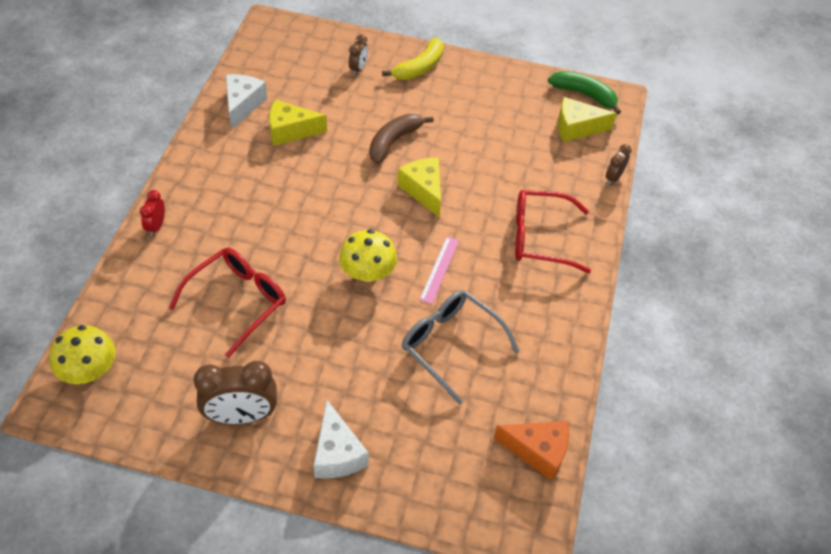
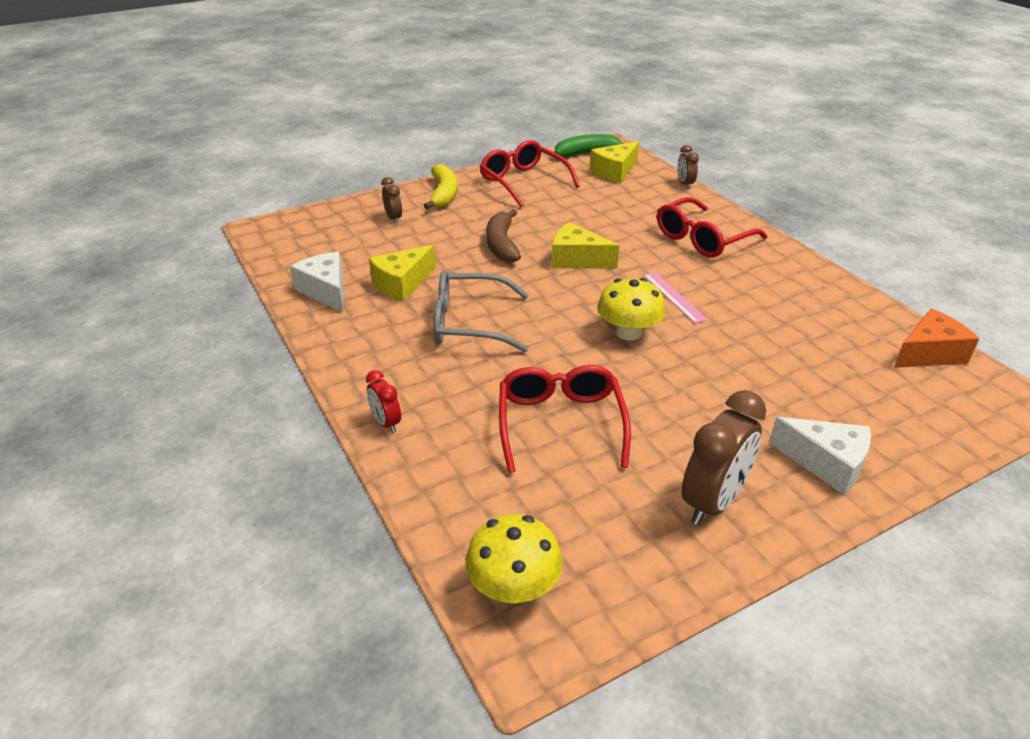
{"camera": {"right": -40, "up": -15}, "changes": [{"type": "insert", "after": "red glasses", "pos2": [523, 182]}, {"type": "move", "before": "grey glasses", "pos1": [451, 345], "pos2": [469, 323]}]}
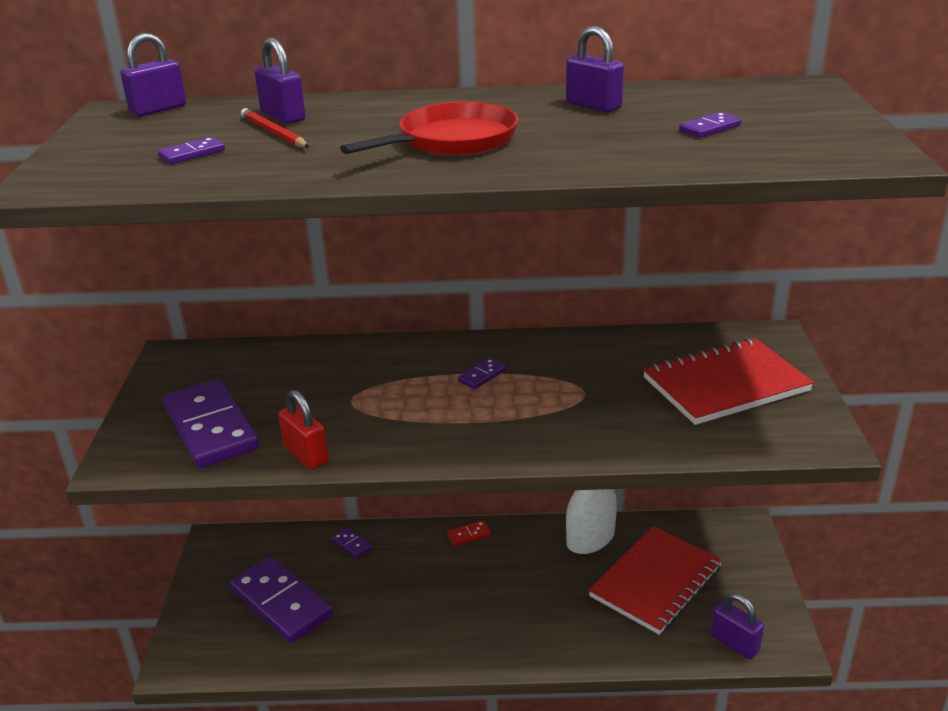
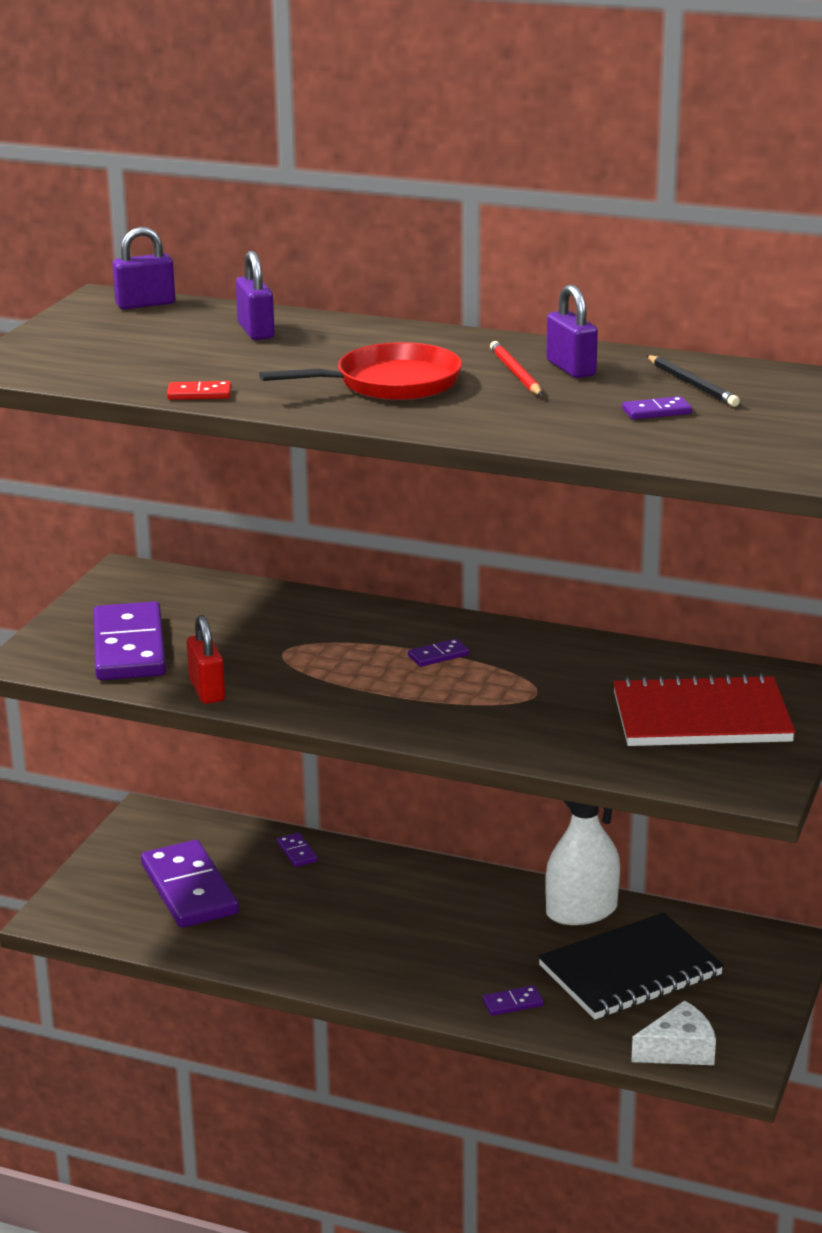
{"camera": {"right": 20, "up": -5}, "changes": [{"type": "insert", "after": "black pencil", "pos2": [692, 384]}, {"type": "move", "before": "purple domino", "pos1": [192, 154], "pos2": [512, 1003]}, {"type": "move", "before": "red pencil", "pos1": [274, 133], "pos2": [516, 373]}, {"type": "move", "before": "red domino", "pos1": [469, 535], "pos2": [199, 394]}, {"type": "replace", "before": "purple padlock", "after": "white cheese", "pos1": [734, 643], "pos2": [679, 1050]}, {"type": "recolor", "before": "red notebook", "after": "black notebook", "pos1": [656, 582], "pos2": [630, 971]}]}
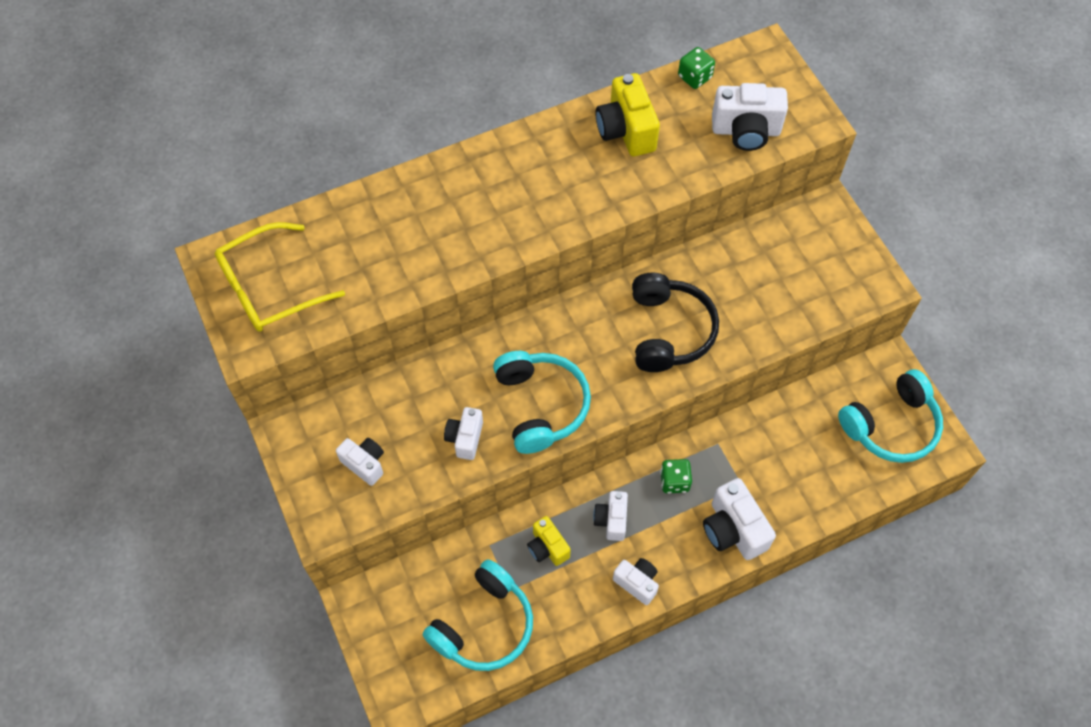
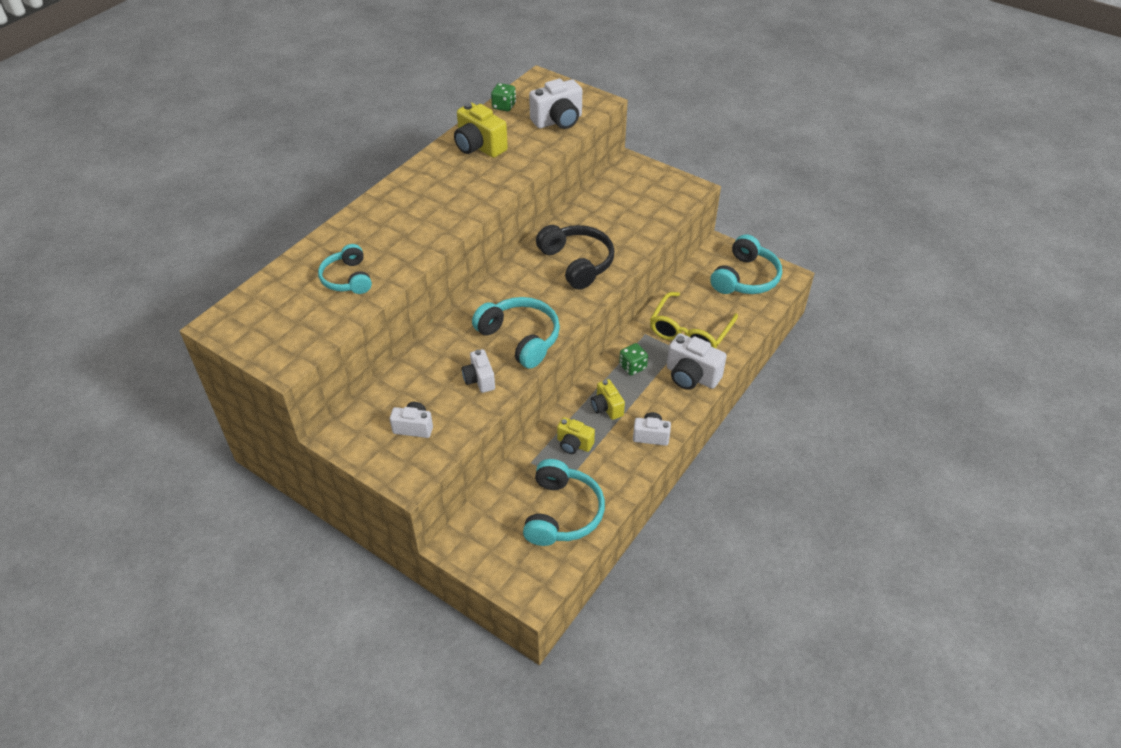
{"camera": {"right": -30, "up": -15}, "changes": [{"type": "insert", "after": "turquoise headphones", "pos2": [348, 278]}, {"type": "move", "before": "yellow glasses", "pos1": [269, 288], "pos2": [689, 332]}, {"type": "recolor", "before": "white camera", "after": "yellow camera", "pos1": [611, 520], "pos2": [606, 408]}]}
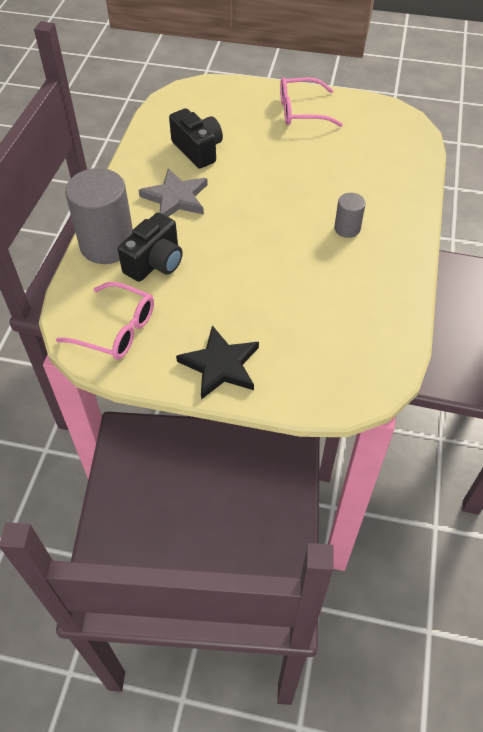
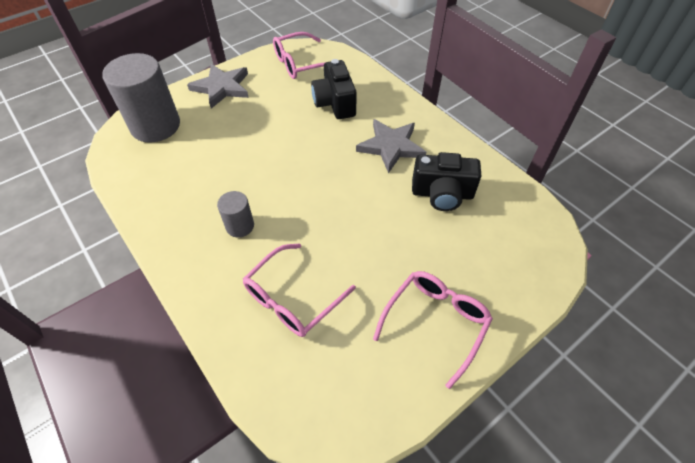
{"camera": {"right": 130, "up": 0}, "changes": [{"type": "insert", "after": "pink glasses", "pos2": [292, 298]}, {"type": "move", "before": "grey cylinder", "pos1": [107, 245], "pos2": [155, 126]}, {"type": "recolor", "before": "black star", "after": "grey star", "pos1": [220, 365], "pos2": [222, 87]}]}
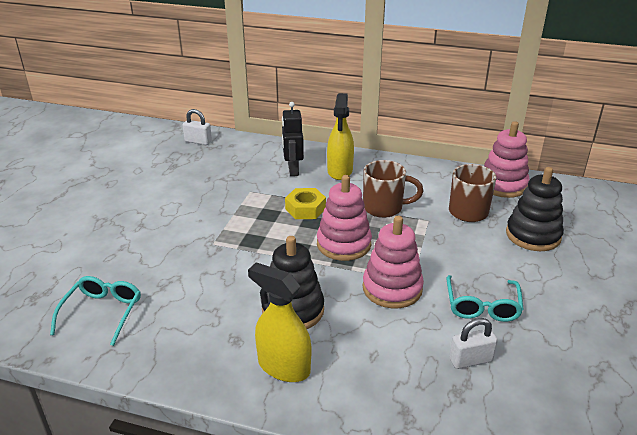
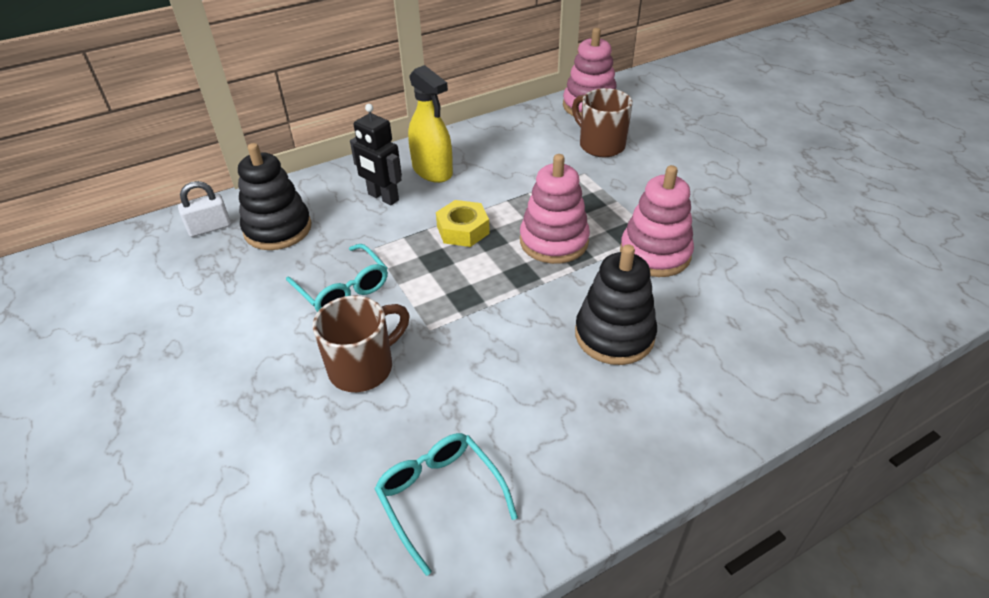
{"camera": {"right": -45, "up": 10}, "changes": [{"type": "delete", "before": "yellow spray bottle", "pos1": [283, 366]}, {"type": "delete", "before": "white padlock", "pos1": [470, 360]}, {"type": "move", "before": "brown mug", "pos1": [384, 208], "pos2": [363, 367]}, {"type": "move", "before": "turquoise glasses", "pos1": [482, 306], "pos2": [343, 289]}, {"type": "move", "before": "black stacking toy", "pos1": [533, 235], "pos2": [278, 229]}]}
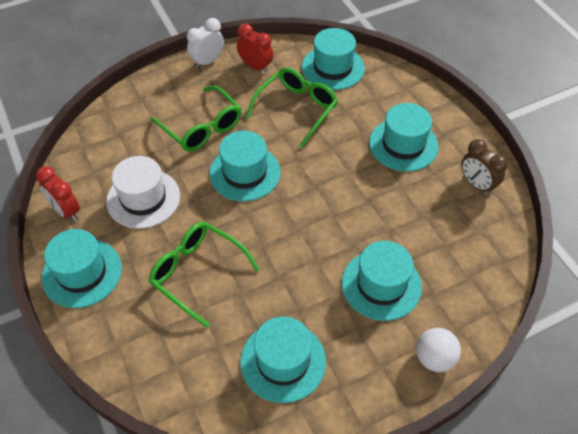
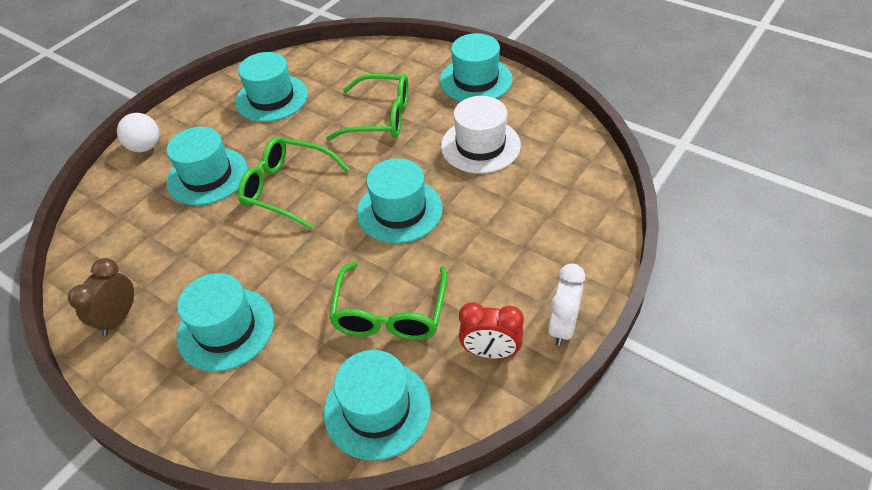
{"camera": {"right": 155, "up": -5}, "changes": [{"type": "delete", "before": "red clock", "pos1": [66, 211]}, {"type": "move", "before": "green glasses", "pos1": [201, 127], "pos2": [288, 188]}, {"type": "rotate", "before": "brown clock", "pos1": [476, 184], "pos2": [118, 318], "turn": -90}]}
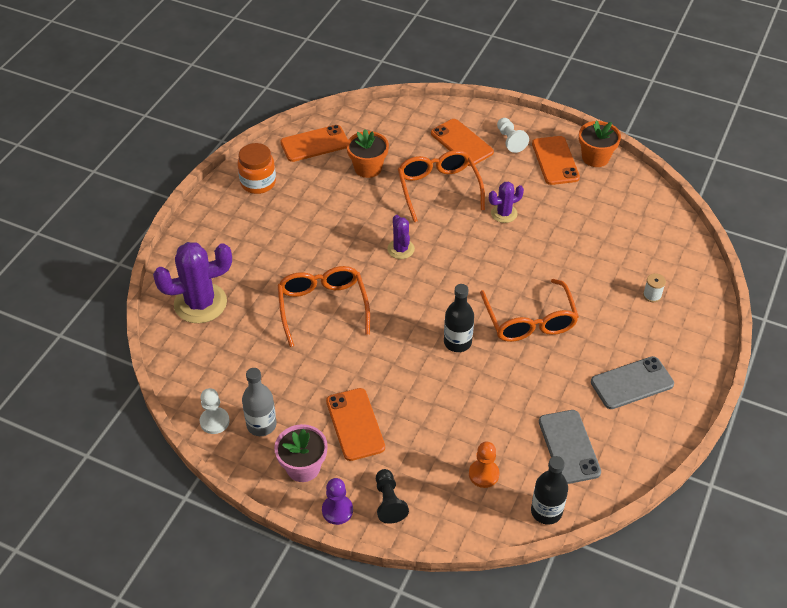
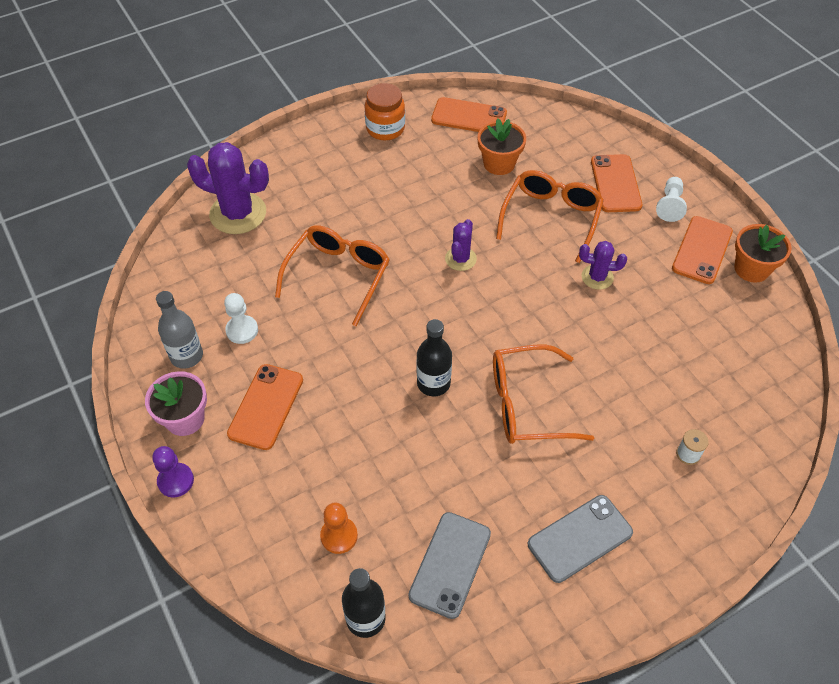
{"camera": {"right": 35, "up": 5}, "changes": [{"type": "delete", "before": "black pawn", "pos1": [389, 502]}, {"type": "move", "before": "white pawn", "pos1": [214, 421], "pos2": [242, 330]}, {"type": "rotate", "before": "orange glasses", "pos1": [530, 321], "pos2": [526, 404], "turn": 60}, {"type": "rotate", "before": "grey phone", "pos1": [632, 383], "pos2": [579, 538], "turn": -45}]}
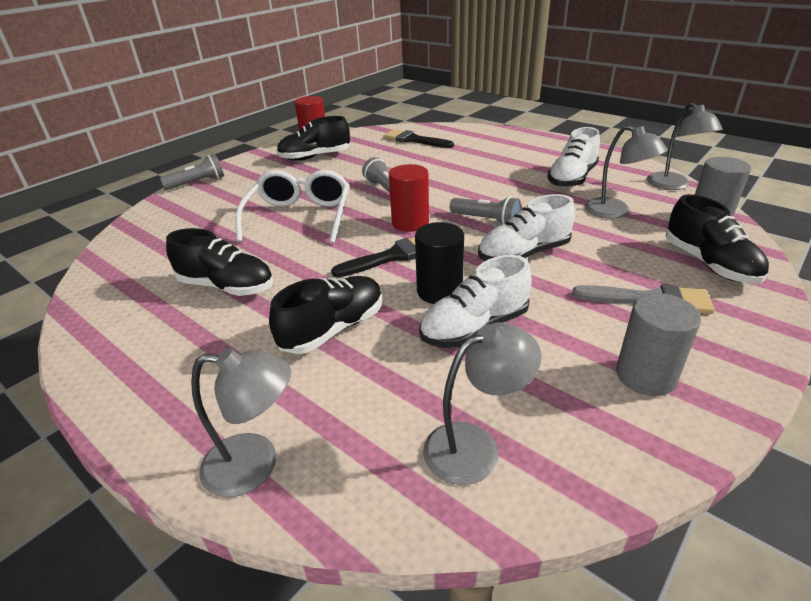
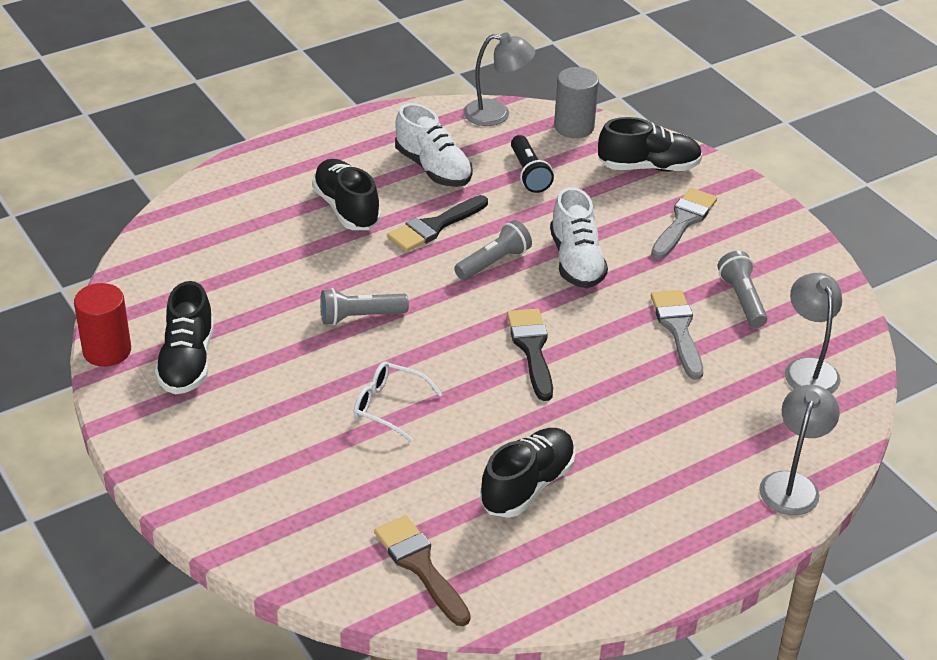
{"camera": {"right": -75, "up": 5}, "changes": [{"type": "delete", "before": "red cylinder", "pos1": [410, 223]}, {"type": "delete", "before": "black cylinder", "pos1": [439, 291]}, {"type": "delete", "before": "grey cylinder", "pos1": [645, 376]}, {"type": "insert", "after": "brown brush", "pos2": [420, 566]}, {"type": "move", "before": "grey flashlight", "pos1": [197, 183], "pos2": [742, 299]}, {"type": "move", "before": "black shoe", "pos1": [333, 329], "pos2": [346, 208]}, {"type": "move", "before": "black brush", "pos1": [414, 140], "pos2": [434, 226]}, {"type": "replace", "before": "white shoe", "after": "grey brush", "pos1": [474, 327], "pos2": [678, 329]}, {"type": "replace", "before": "grey lamp", "after": "black flashlight", "pos1": [615, 212], "pos2": [529, 174]}, {"type": "resize", "before": "white glasses", "pos1": [300, 217], "pos2": [388, 406], "scale": 0.58}]}
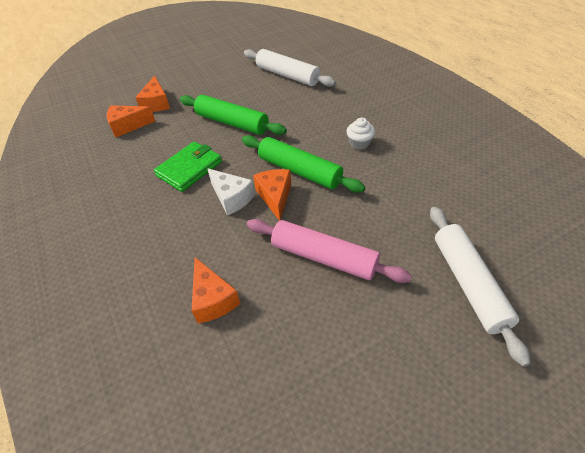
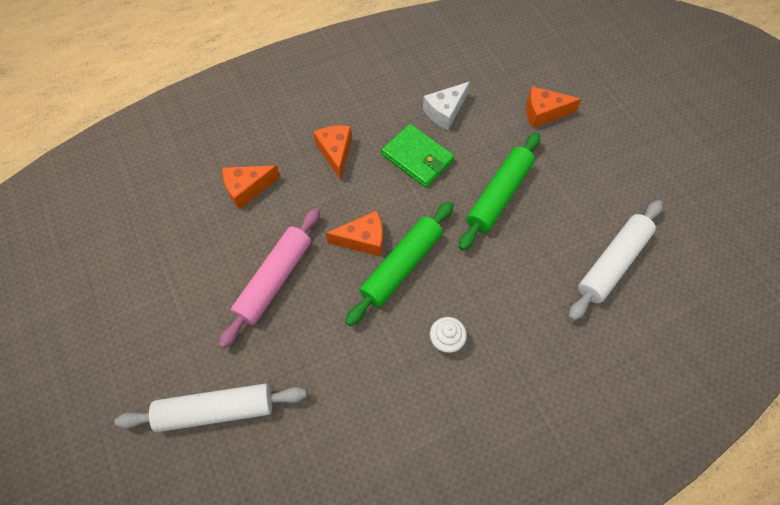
{"camera": {"right": 90, "up": 15}, "changes": [{"type": "move", "before": "orange cheese", "pos1": [128, 126], "pos2": [335, 153]}, {"type": "move", "before": "white cheese", "pos1": [232, 198], "pos2": [445, 111]}]}
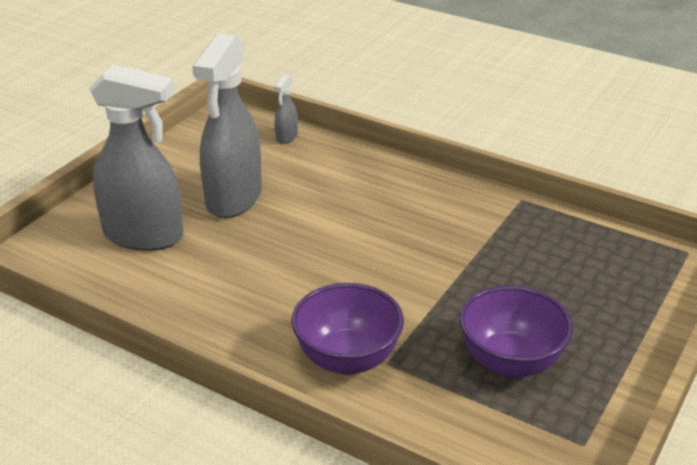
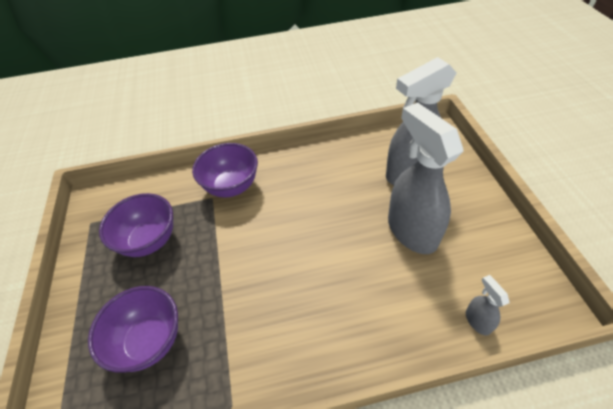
{"camera": {"right": 140, "up": 15}, "changes": [{"type": "insert", "after": "purple bowl", "pos2": [149, 341]}]}
